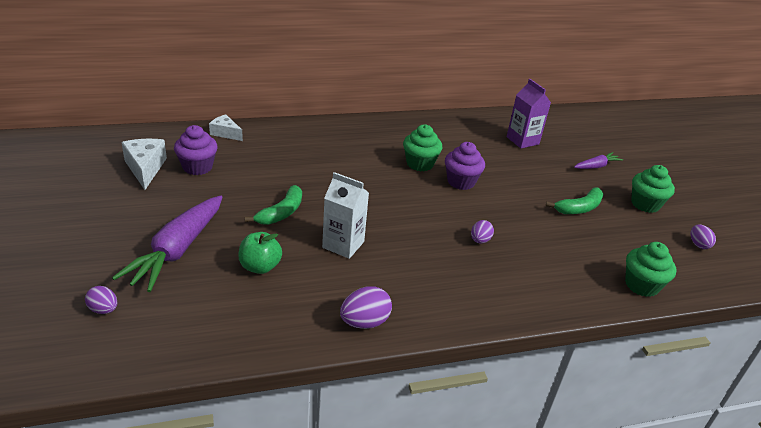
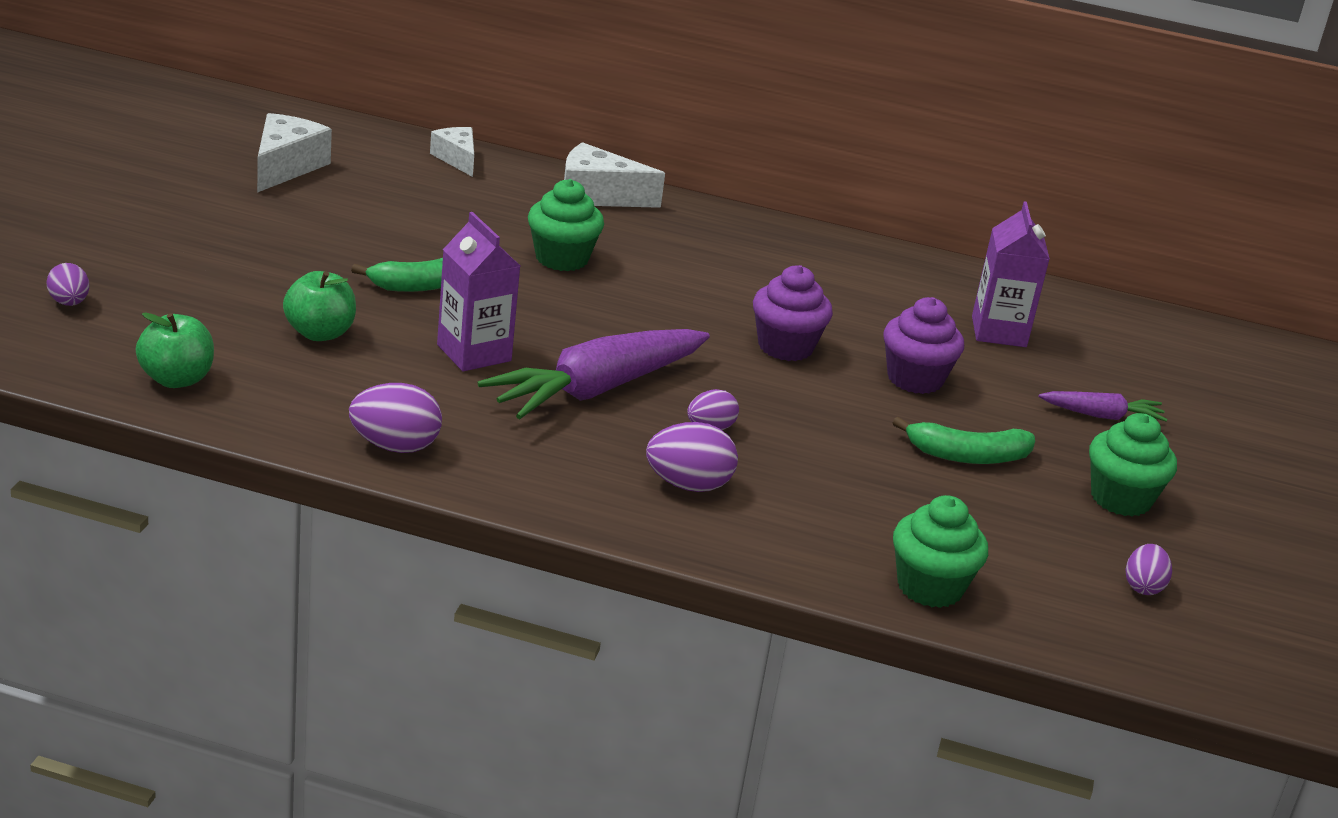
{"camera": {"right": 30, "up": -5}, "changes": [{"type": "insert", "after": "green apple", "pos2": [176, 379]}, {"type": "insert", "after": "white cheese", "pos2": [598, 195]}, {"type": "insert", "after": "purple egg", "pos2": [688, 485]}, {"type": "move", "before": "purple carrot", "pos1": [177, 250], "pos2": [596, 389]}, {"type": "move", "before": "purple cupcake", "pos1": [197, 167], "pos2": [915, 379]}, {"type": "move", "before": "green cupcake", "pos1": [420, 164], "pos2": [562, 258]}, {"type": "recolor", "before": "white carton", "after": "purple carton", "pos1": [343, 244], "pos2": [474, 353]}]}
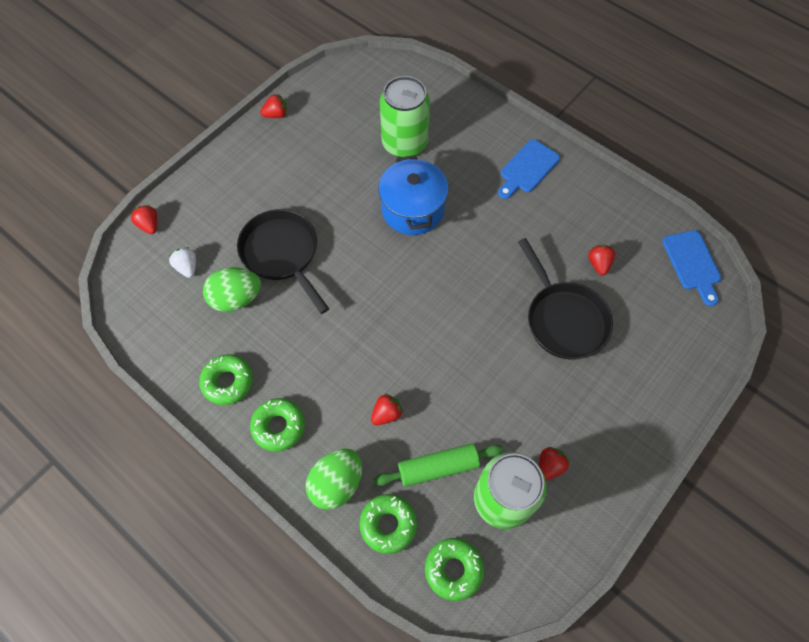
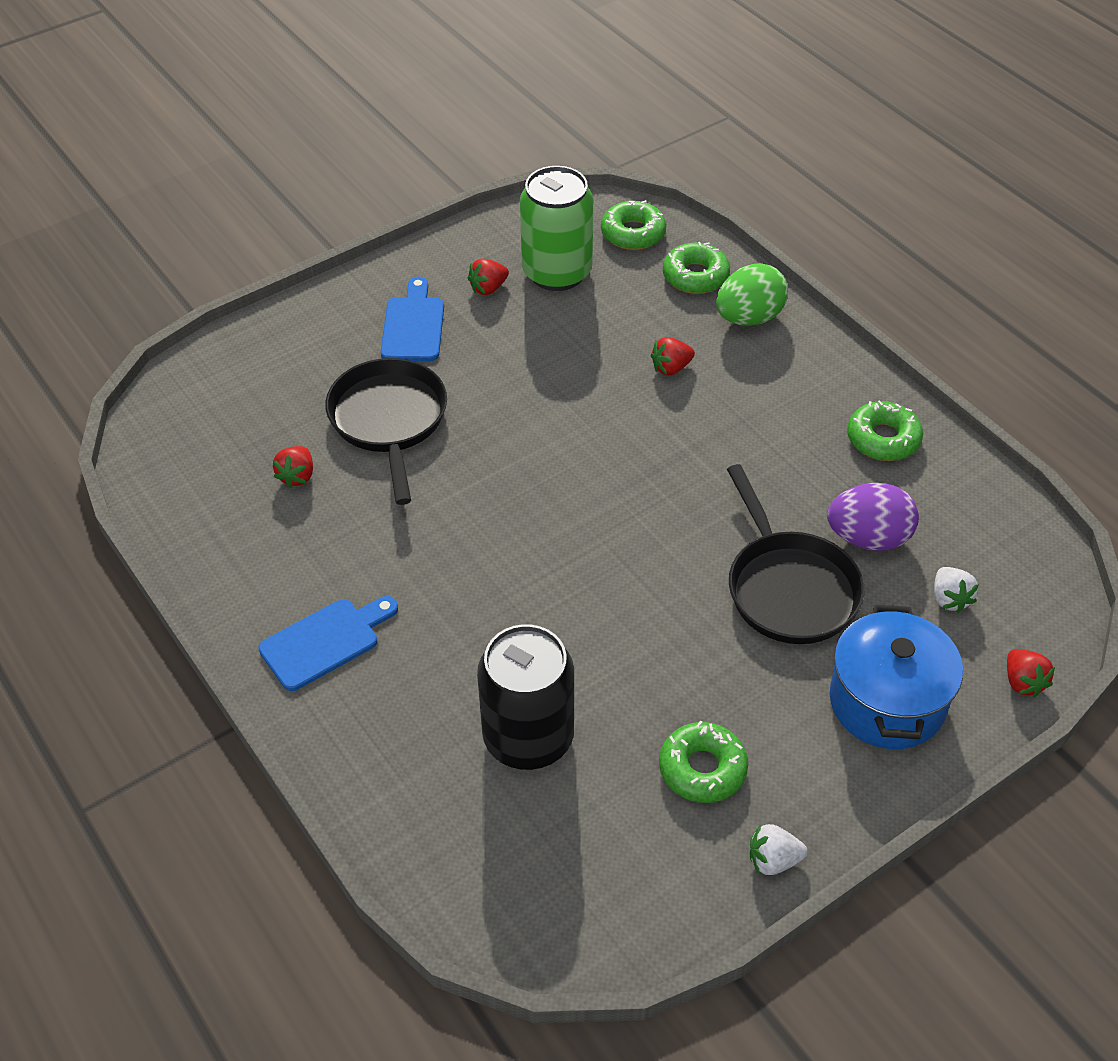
{"camera": {"right": -165, "up": -15}, "changes": [{"type": "delete", "before": "green rolling pin", "pos1": [438, 467]}, {"type": "move", "before": "green donut", "pos1": [278, 426], "pos2": [702, 769]}, {"type": "move", "before": "blue pot", "pos1": [413, 209], "pos2": [887, 702]}, {"type": "move", "before": "blue cutting board", "pos1": [692, 263], "pos2": [413, 325]}, {"type": "recolor", "before": "green egg", "after": "purple egg", "pos1": [236, 298], "pos2": [868, 538]}, {"type": "recolor", "before": "red strawberry", "after": "white strawberry", "pos1": [276, 115], "pos2": [773, 860]}, {"type": "recolor", "before": "green can", "after": "black can", "pos1": [404, 143], "pos2": [528, 738]}]}
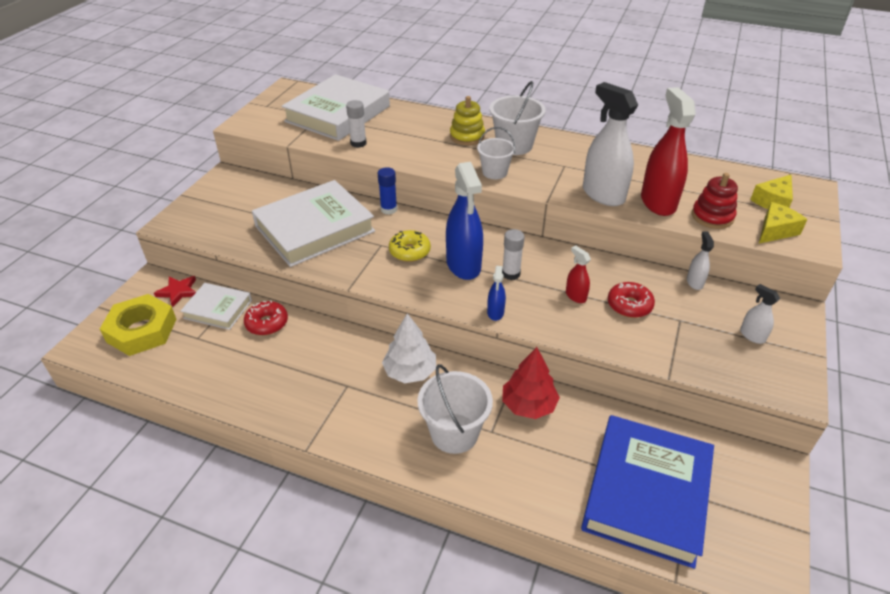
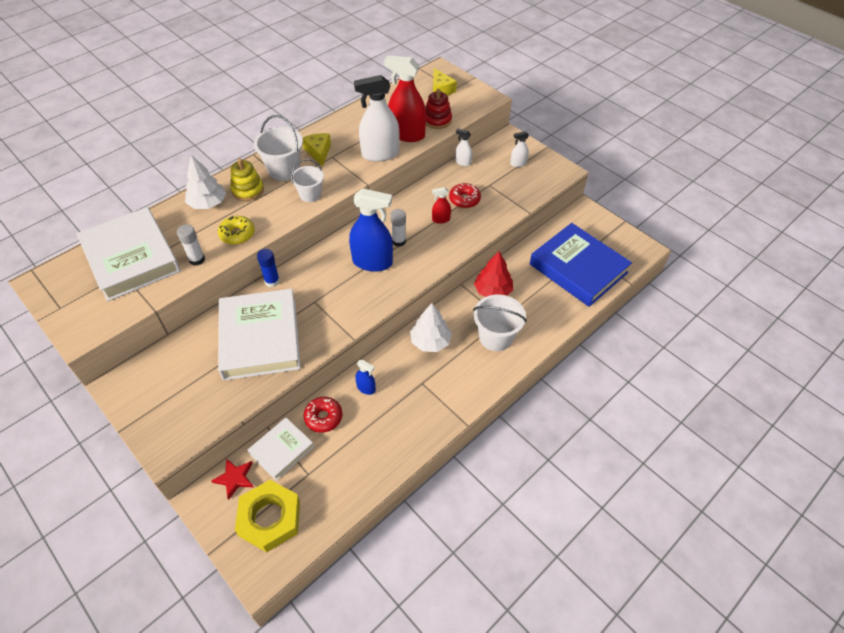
{"camera": {"right": -65, "up": 10}, "changes": [{"type": "insert", "after": "white tree", "pos2": [208, 203]}, {"type": "move", "before": "yellow donut", "pos1": [409, 251], "pos2": [237, 234]}, {"type": "move", "before": "blue spray bottle", "pos1": [495, 312], "pos2": [366, 388]}, {"type": "move", "before": "yellow cheese", "pos1": [775, 231], "pos2": [318, 152]}]}
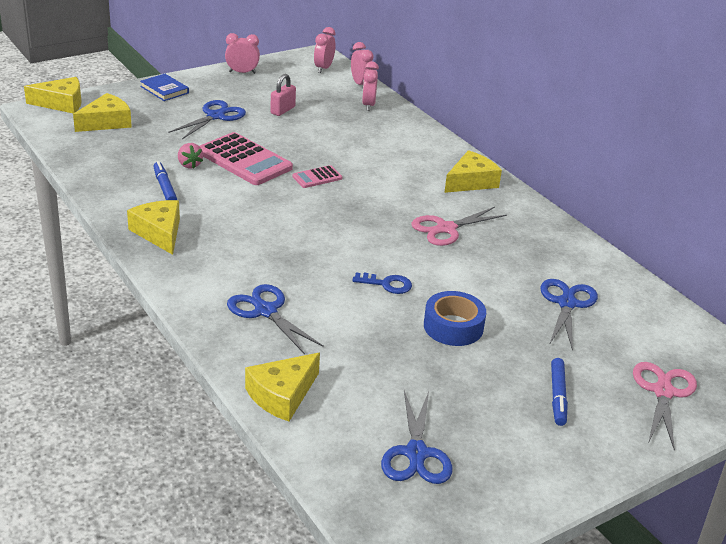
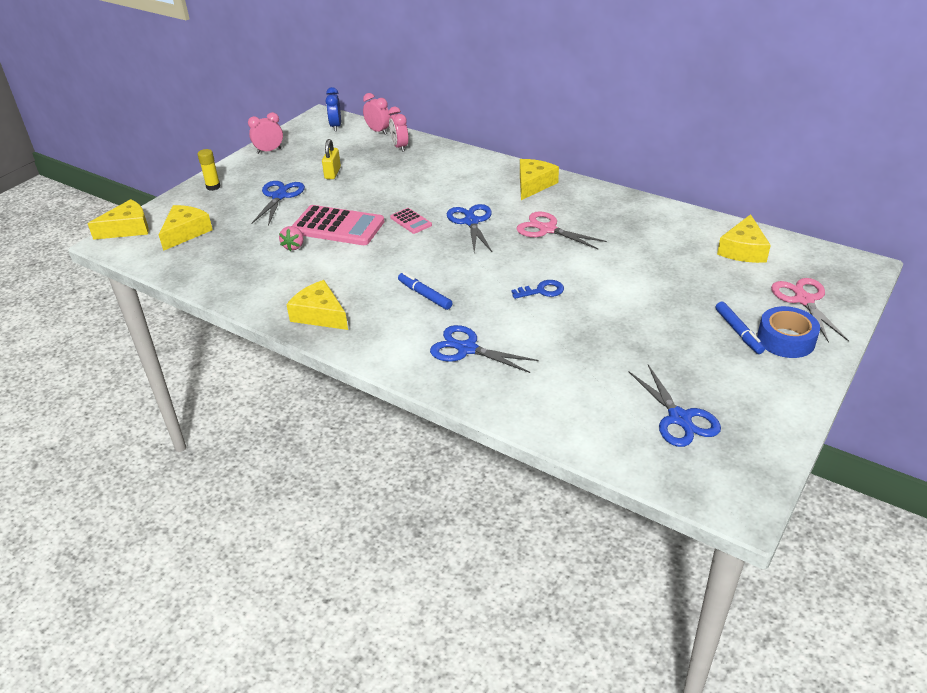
{"camera": {"right": -20, "up": 5}, "changes": [{"type": "move", "before": "blue marker", "pos1": [165, 187], "pos2": [425, 295]}, {"type": "move", "before": "yellow cheese", "pos1": [282, 395], "pos2": [743, 250]}, {"type": "move", "before": "blue tape", "pos1": [453, 327], "pos2": [786, 339]}, {"type": "move", "before": "blue scissors", "pos1": [567, 303], "pos2": [471, 222]}, {"type": "replace", "before": "blue book", "after": "yellow glue stick", "pos1": [164, 90], "pos2": [213, 187]}, {"type": "recolor", "before": "pink padlock", "after": "yellow padlock", "pos1": [282, 110], "pos2": [332, 173]}, {"type": "recolor", "before": "pink clock", "after": "blue clock", "pos1": [323, 68], "pos2": [335, 126]}, {"type": "rotate", "before": "pink strawberry", "pos1": [189, 165], "pos2": [294, 246], "turn": 60}, {"type": "rotate", "before": "pink calculator", "pos1": [317, 177], "pos2": [411, 221], "turn": -75}, {"type": "rotate", "before": "pink scissors", "pos1": [446, 229], "pos2": [547, 229], "turn": 90}]}
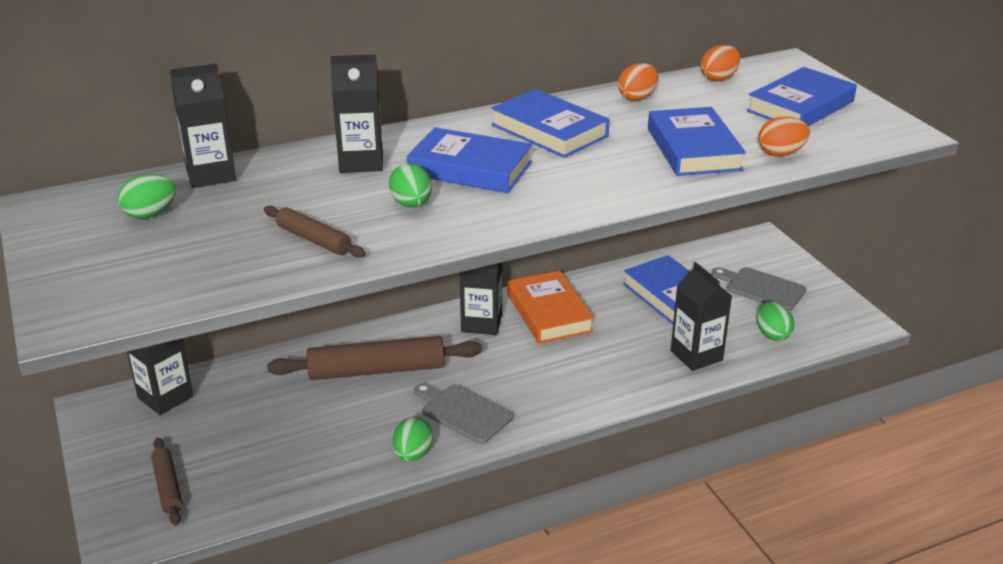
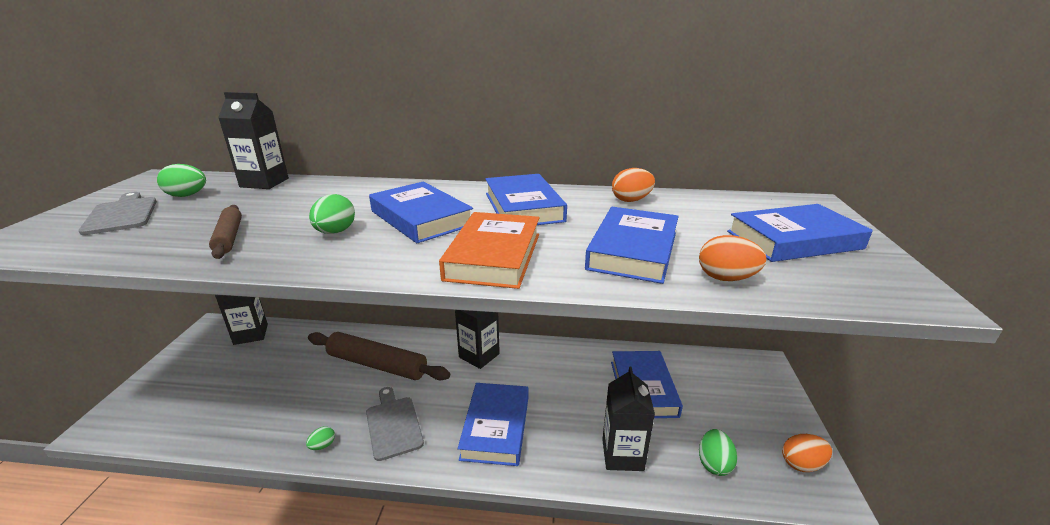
{"camera": {"right": 30, "up": -5}, "changes": [{"type": "delete", "before": "brown rolling pin", "pos1": [168, 486]}, {"type": "delete", "before": "black carton", "pos1": [361, 162]}, {"type": "insert", "after": "blue book", "pos2": [496, 427]}, {"type": "move", "before": "orange book", "pos1": [549, 313], "pos2": [494, 256]}, {"type": "move", "before": "orange egg", "pos1": [718, 78], "pos2": [802, 464]}, {"type": "move", "before": "grey cutting board", "pos1": [761, 288], "pos2": [122, 214]}, {"type": "resize", "before": "green egg", "pos1": [413, 454], "pos2": [323, 445], "scale": 0.61}]}
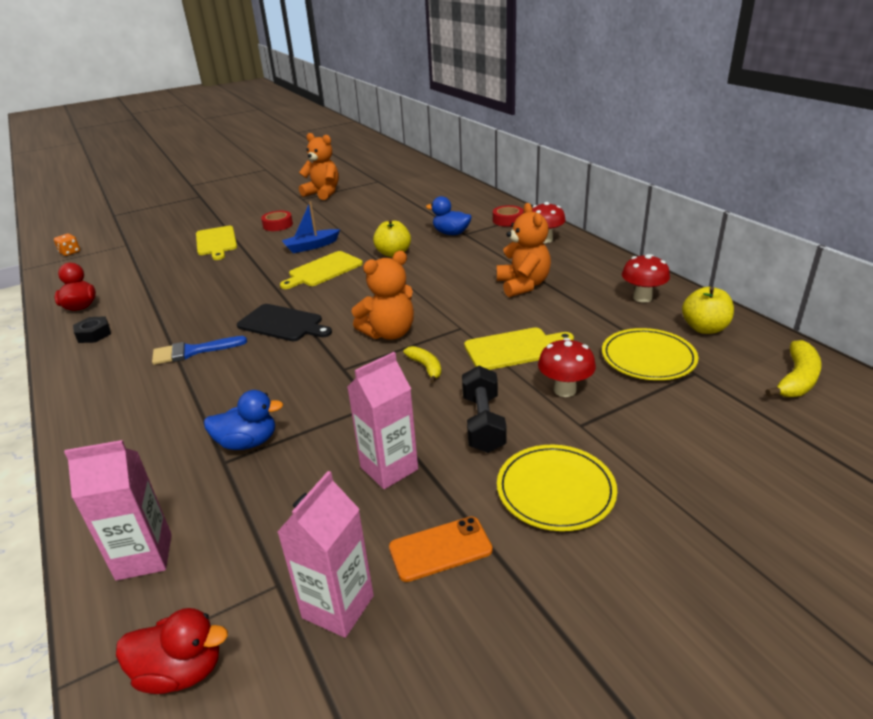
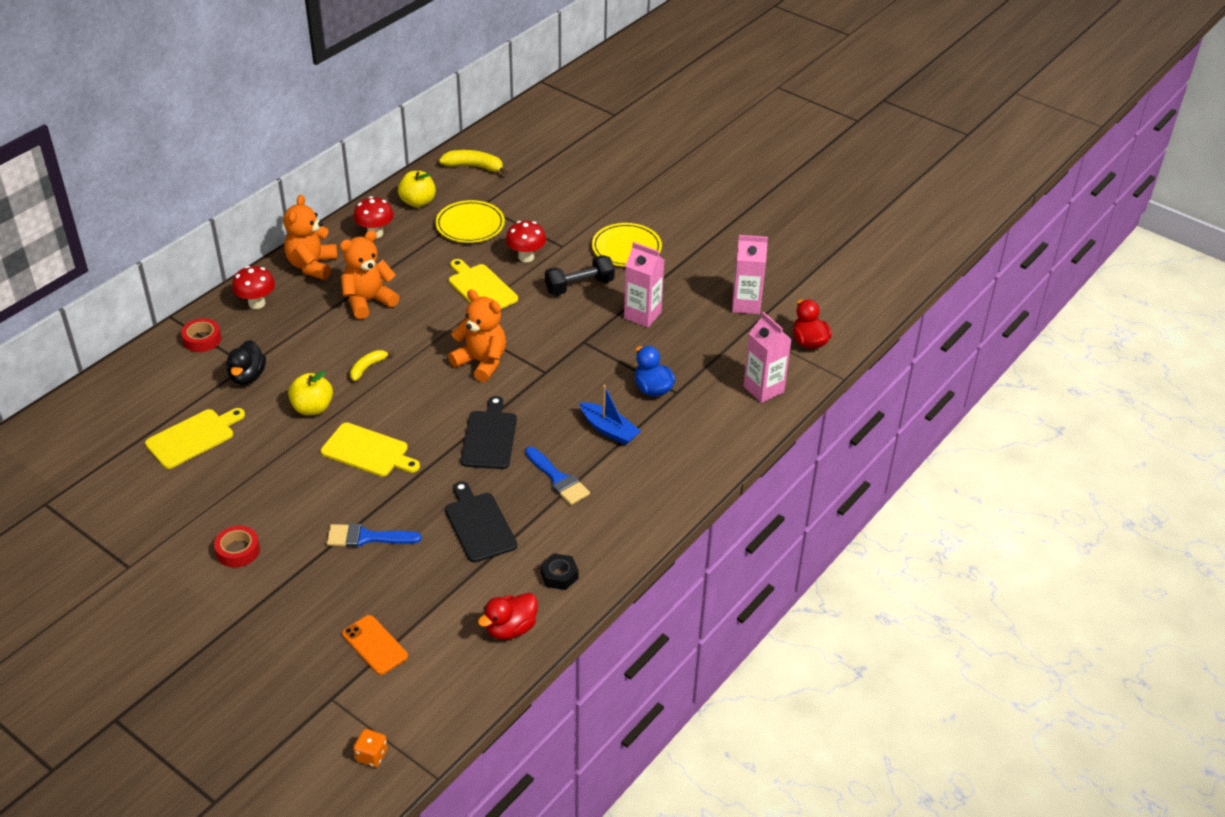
{"camera": {"right": -115, "up": 10}, "changes": [{"type": "insert", "after": "blue brush", "pos2": [366, 537]}, {"type": "insert", "after": "black cutting board", "pos2": [479, 525]}, {"type": "move", "before": "yellow cutting board", "pos1": [216, 242], "pos2": [193, 437]}, {"type": "move", "before": "blue boat", "pos1": [311, 246], "pos2": [609, 430]}, {"type": "move", "before": "orange teddy bear", "pos1": [323, 193], "pos2": [312, 266]}, {"type": "move", "before": "orange phone", "pos1": [440, 549], "pos2": [375, 645]}, {"type": "move", "before": "yellow banana", "pos1": [426, 367], "pos2": [367, 368]}, {"type": "recolor", "before": "blue duck", "after": "black duck", "pos1": [451, 233], "pos2": [247, 376]}]}
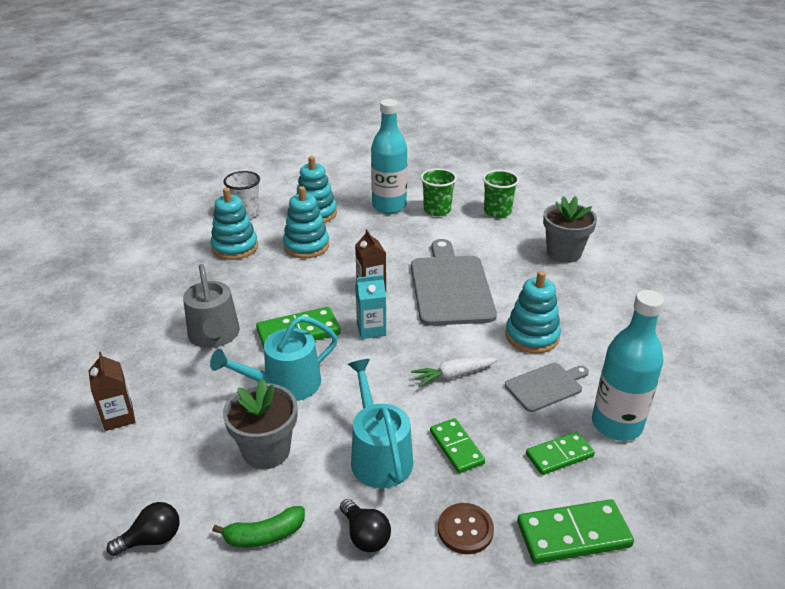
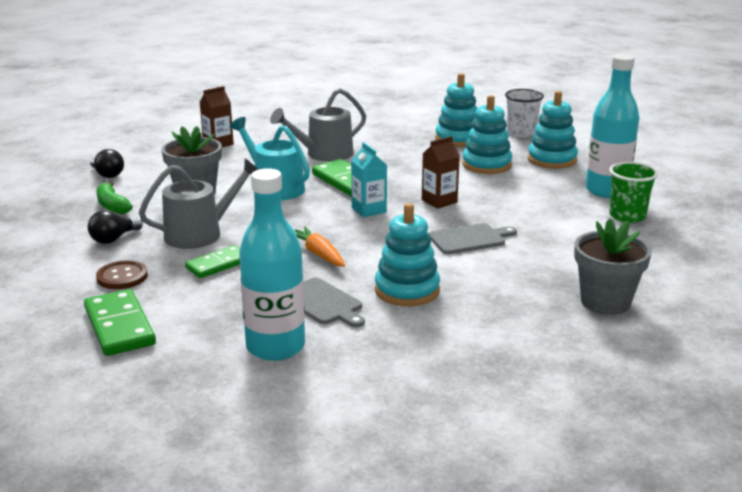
{"camera": {"right": 75, "up": -10}, "changes": [{"type": "delete", "before": "green cup", "pos1": [497, 211]}, {"type": "delete", "before": "green domino", "pos1": [559, 455]}, {"type": "recolor", "before": "turquoise watering can", "after": "grey watering can", "pos1": [379, 456], "pos2": [200, 234]}, {"type": "recolor", "before": "white carrot", "after": "orange carrot", "pos1": [453, 375], "pos2": [318, 254]}, {"type": "resize", "before": "grey cutting board", "pos1": [451, 286], "pos2": [470, 239], "scale": 0.53}]}
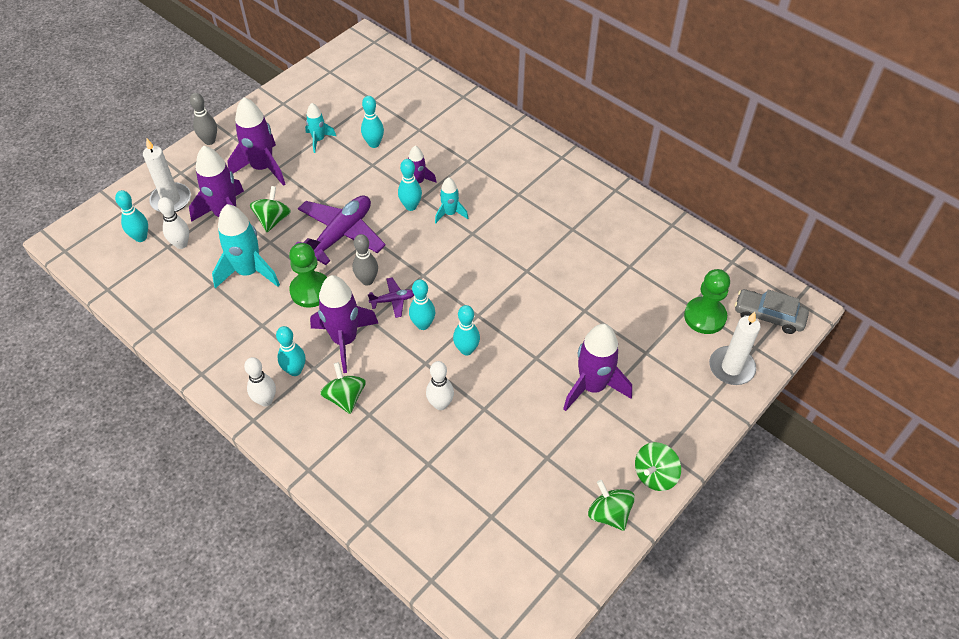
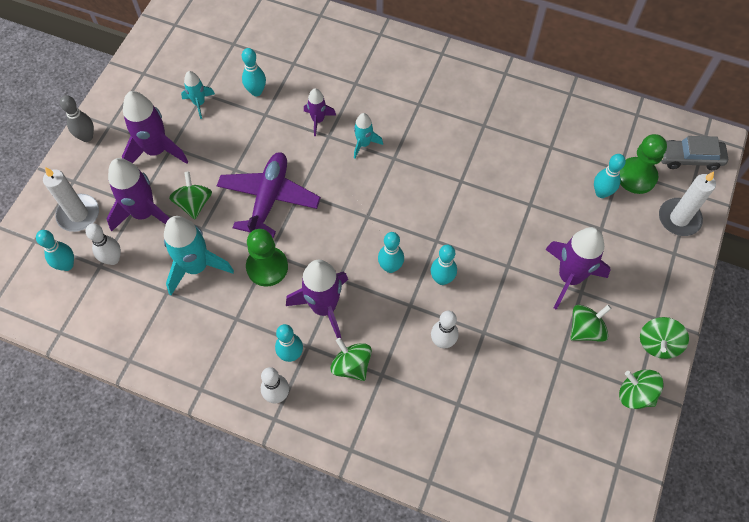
{"camera": {"right": -20, "up": 10}, "changes": [{"type": "delete", "before": "grey bowling pin", "pos1": [367, 280]}, {"type": "delete", "before": "purple plane", "pos1": [393, 300]}, {"type": "insert", "after": "green spinning top", "pos2": [585, 329]}, {"type": "move", "before": "turquoise bowling pin", "pos1": [411, 206], "pos2": [601, 193]}]}
